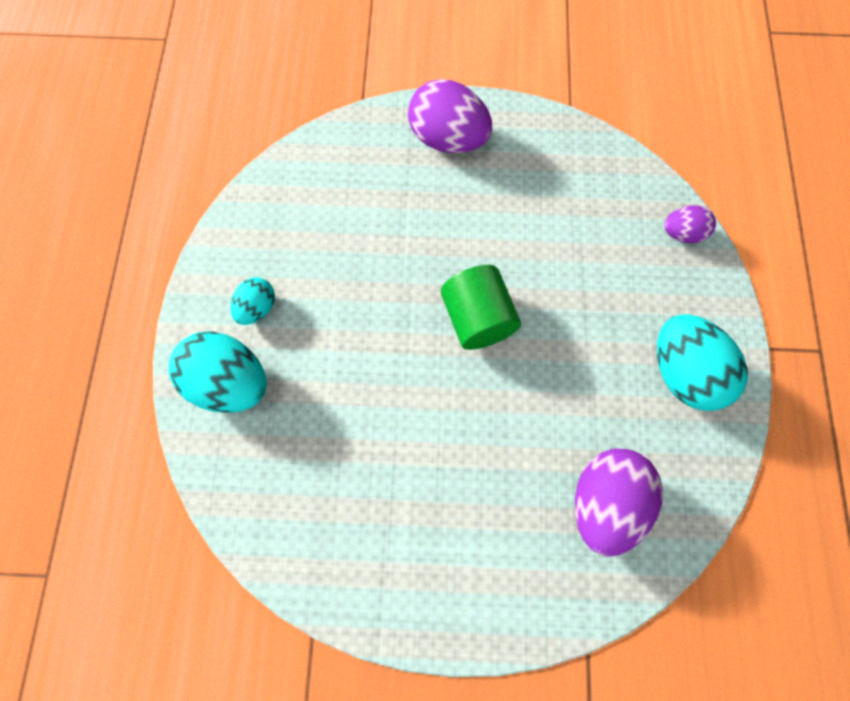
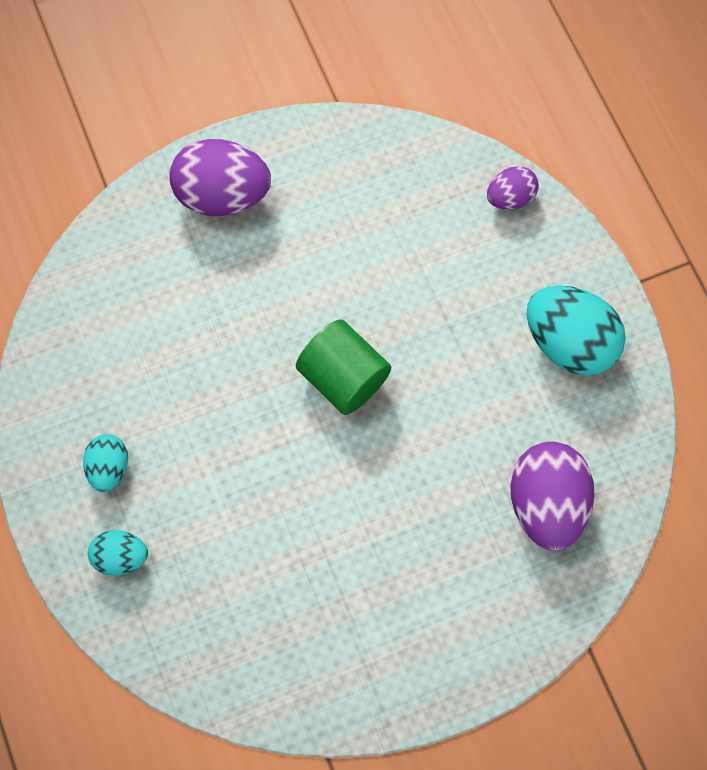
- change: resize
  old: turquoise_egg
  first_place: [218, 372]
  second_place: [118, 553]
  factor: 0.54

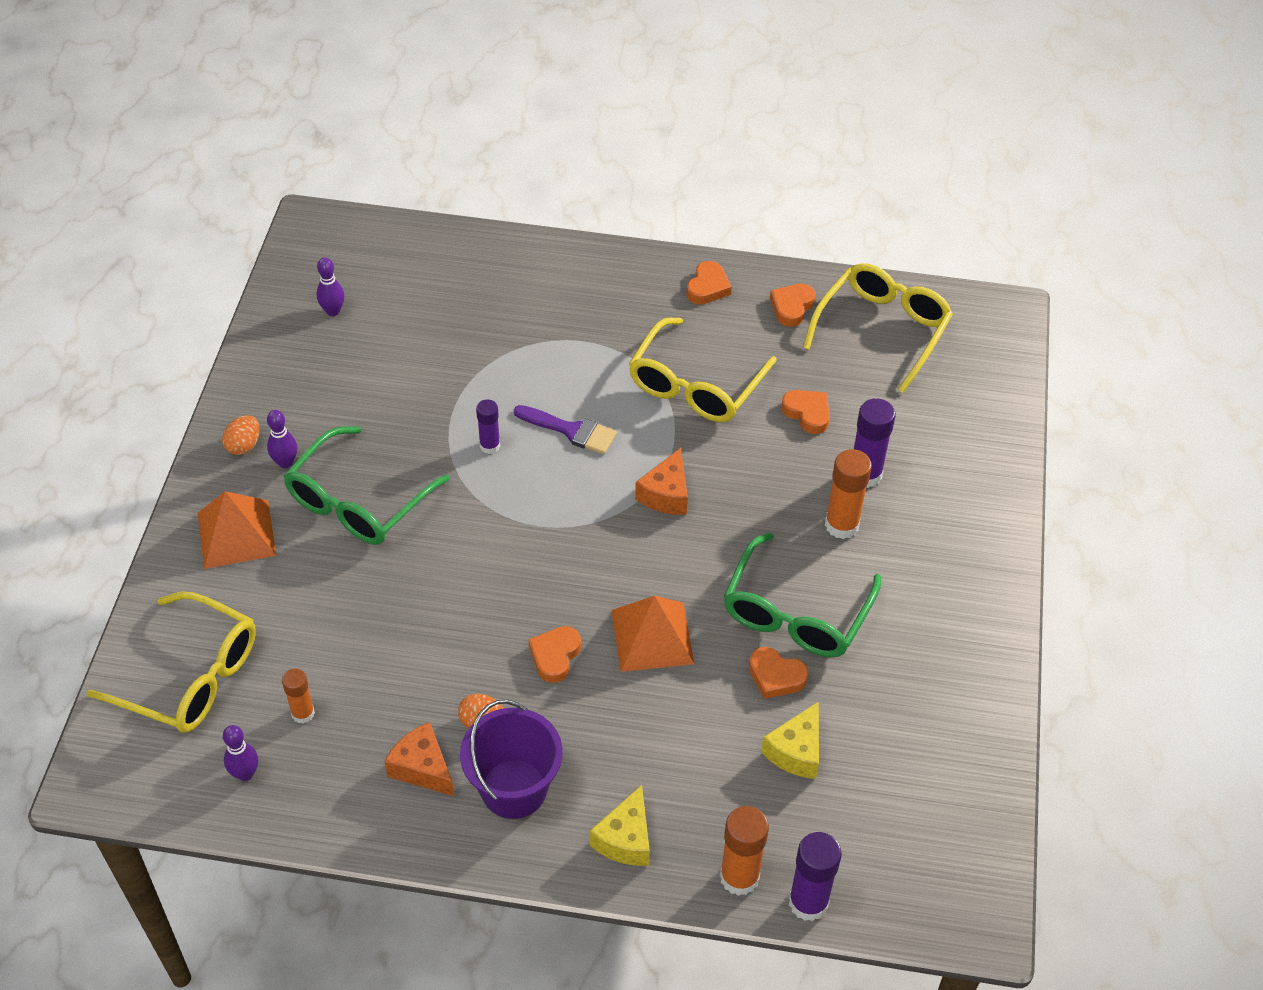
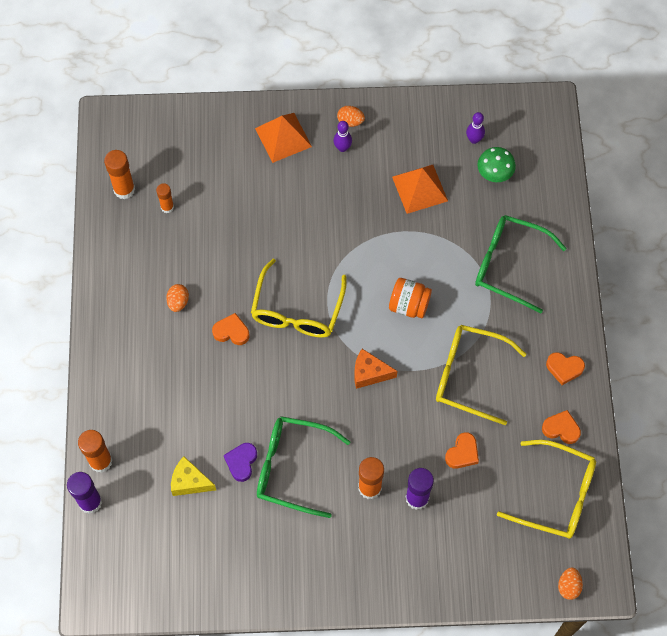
- change: replace
  old: purple_bowling_pin
  new: orange_glue_stick
  first_place: [240, 753]
  second_place: [119, 174]
- change: recolor
  old: orange_heart
  new: purple_heart
  first_place: [778, 673]
  second_place: [240, 462]
- change: move
  old: yellow_glasses
  first_place: [171, 662]
  second_place: [299, 298]
- change: replace
  old: purple_brush
  new: orange_jar
  first_place: [565, 429]
  second_place: [410, 298]
- change: move
  old: orange_pyramid
  first_place: [653, 634]
  second_place: [420, 189]
- change: move
  old: green_glasses
  first_place: [367, 485]
  second_place: [521, 264]
- change: insert
  new: green_mushroom
  second_place: [496, 164]
- change: insert
  new: orange_egg
  second_place: [570, 584]
- change: delete
  old: orange_cheese
  first_place: [419, 759]
- change: delete
  old: purple_bucket
  first_place: [511, 759]
- change: delete
  old: purple_glue_stick
  first_place: [488, 426]
- change: delete
  old: yellow_cheese
  first_place: [620, 825]

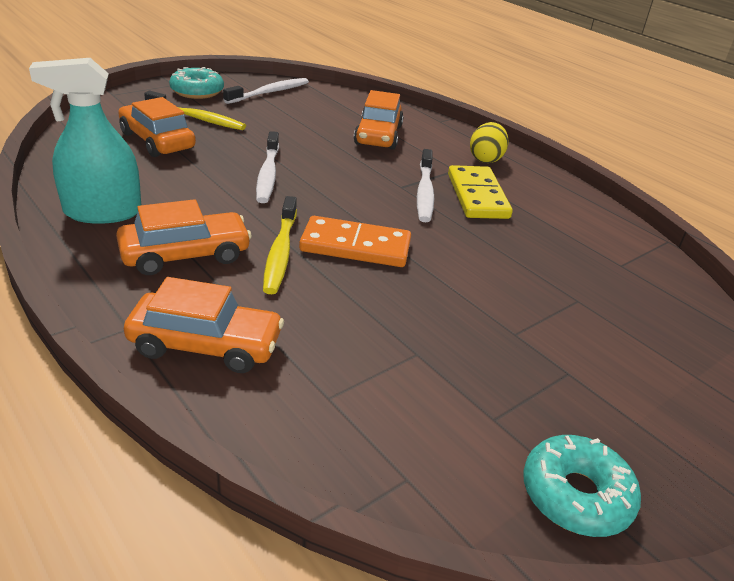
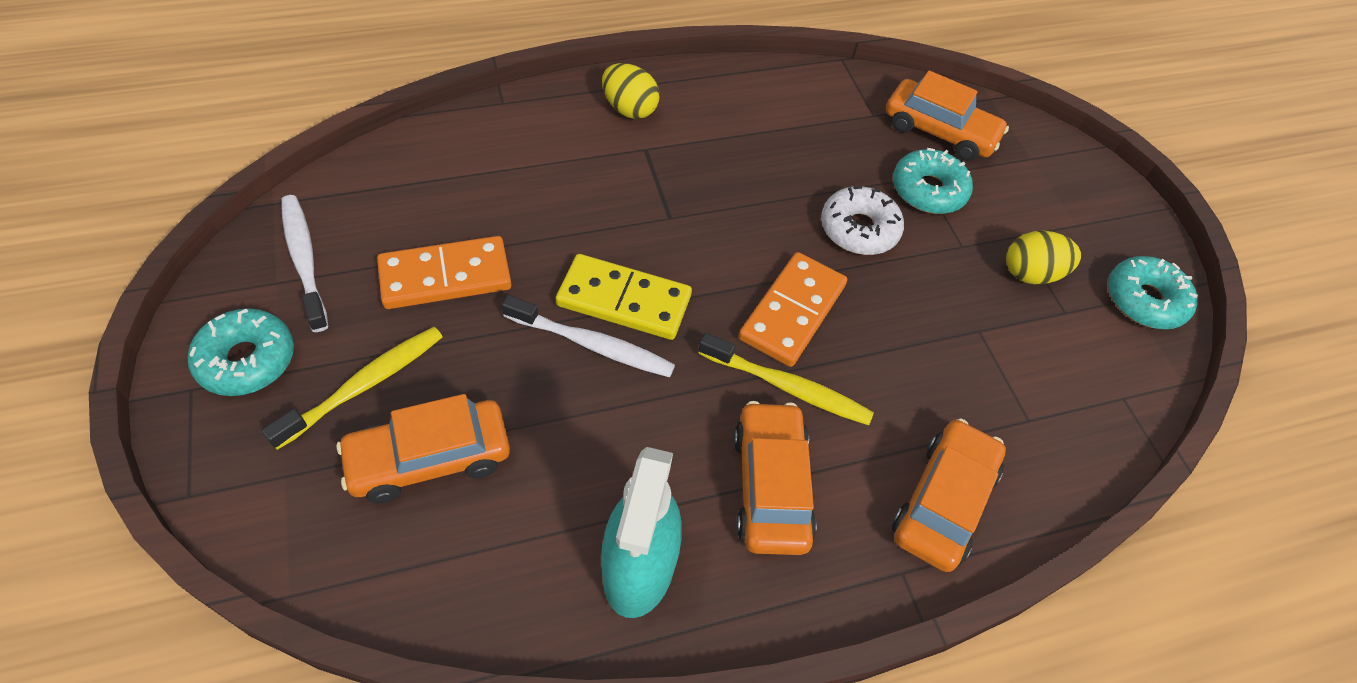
- change: insert
  new: orange_domino
  second_place: [444, 272]
- change: move
  old: yellow_domino
  first_place: [480, 192]
  second_place: [624, 297]
- change: insert
  new: white_donut
  second_place: [862, 220]
- change: move
  old: orange_car
  first_place: [379, 120]
  second_place: [947, 115]
- change: insert
  new: turquoise_donut
  second_place: [933, 181]
- change: insert
  new: yellow_egg
  second_place: [1043, 257]
- change: delete
  old: white_toothbrush
  first_place: [425, 185]

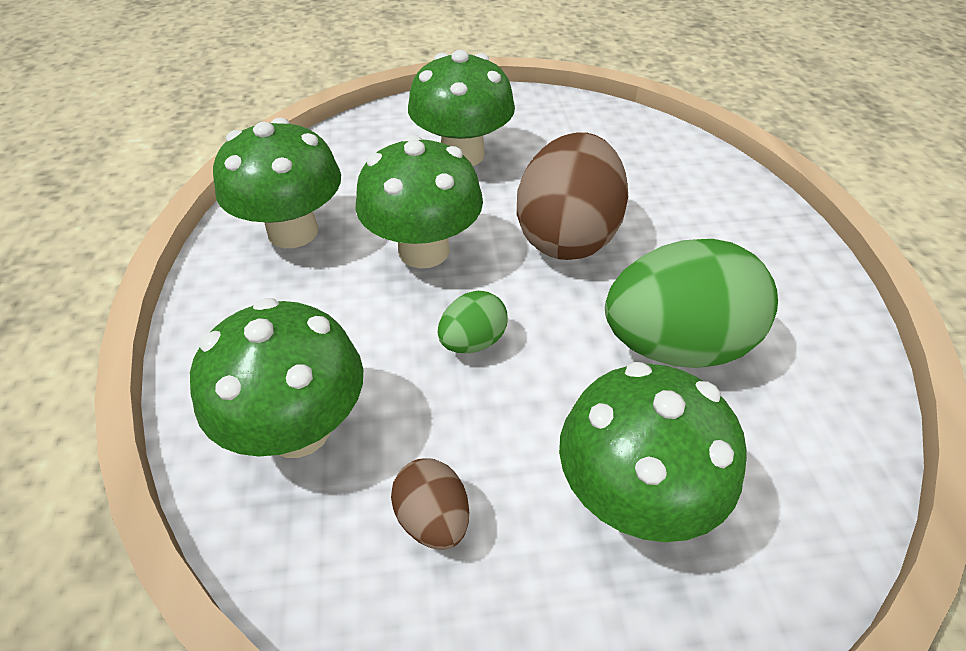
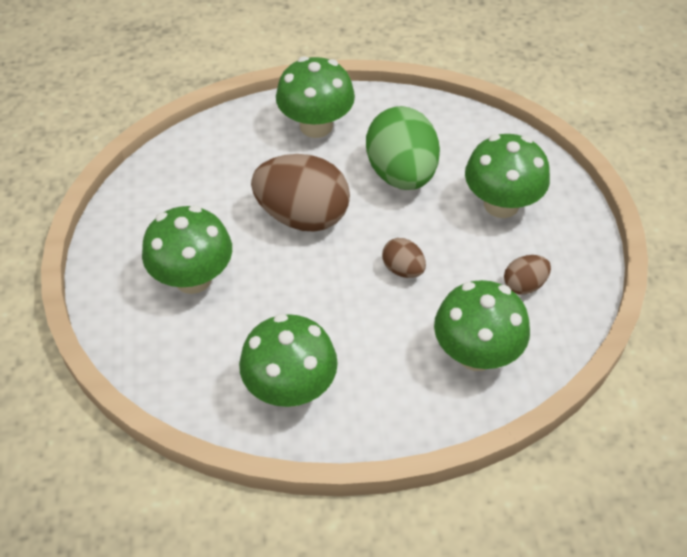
- change: move
  old: green_mushroom
  first_place: [419, 202]
  second_place: [315, 97]
- change: recolor
  old: green_egg
  new: brown_egg
  first_place: [473, 322]
  second_place: [404, 258]

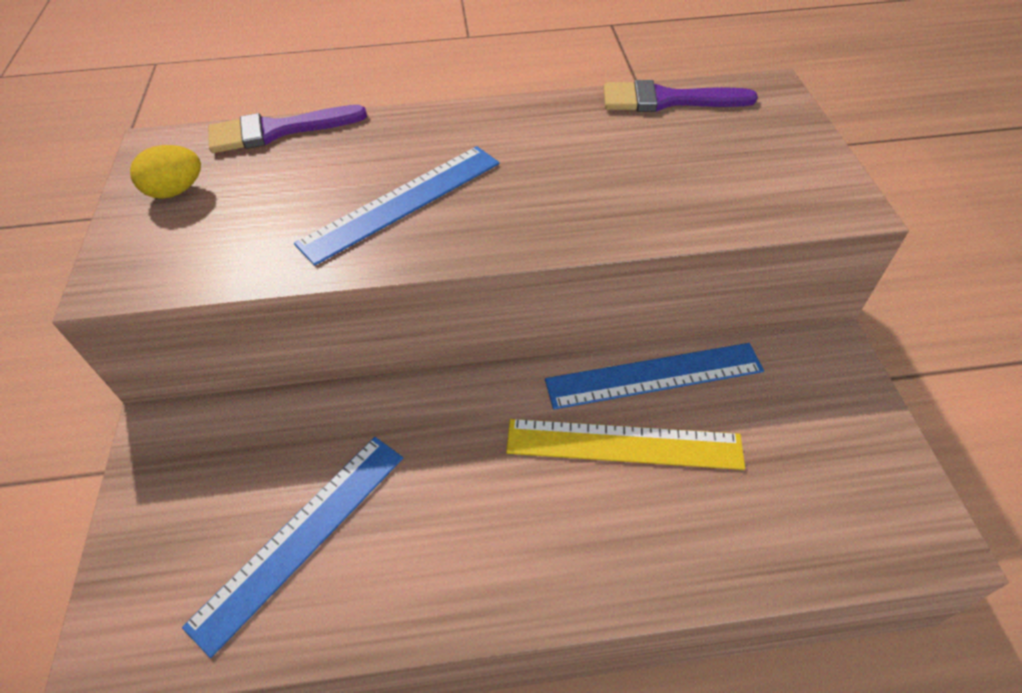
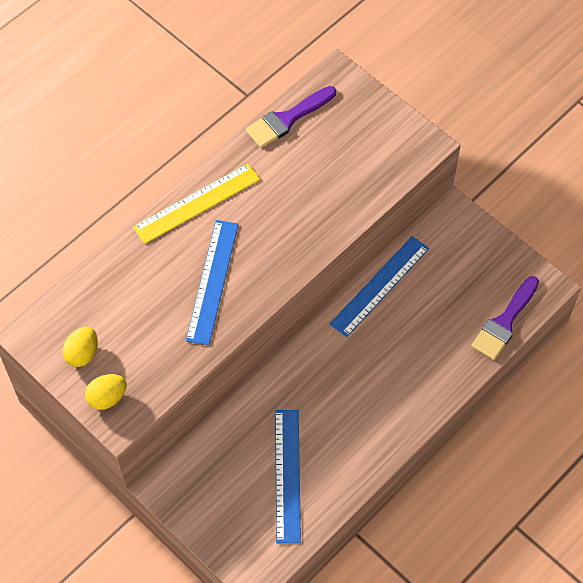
- change: insert
  new: yellow_egg
  second_place: [105, 392]
- change: move
  old: yellow_ruler
  first_place: [625, 444]
  second_place: [196, 203]
- change: move
  old: purple_brush
  first_place: [287, 129]
  second_place: [505, 318]

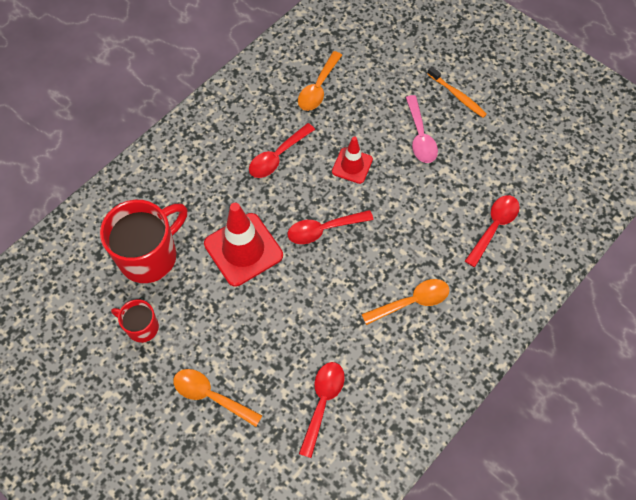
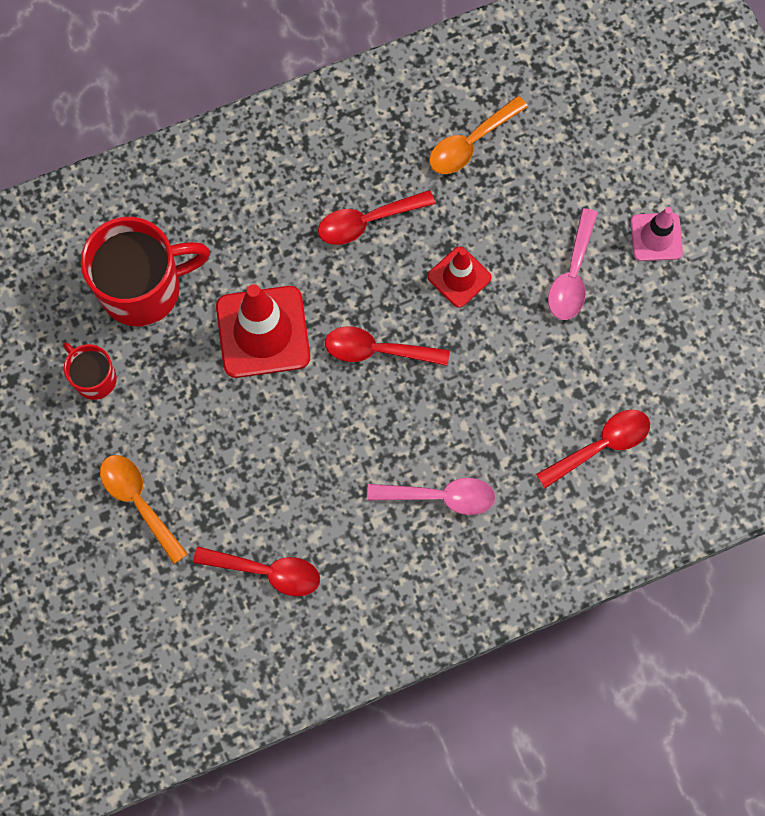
- change: rotate
  old: red_spoon
  first_place: [322, 410]
  second_place: [256, 571]
  degrees: 60
- change: recolor
  old: orange_spoon
  new: pink_spoon
  first_place: [405, 302]
  second_place: [431, 496]
- change: replace
  old: orange_toothbrush
  new: pink_traffic_cone
  first_place: [457, 92]
  second_place: [656, 234]

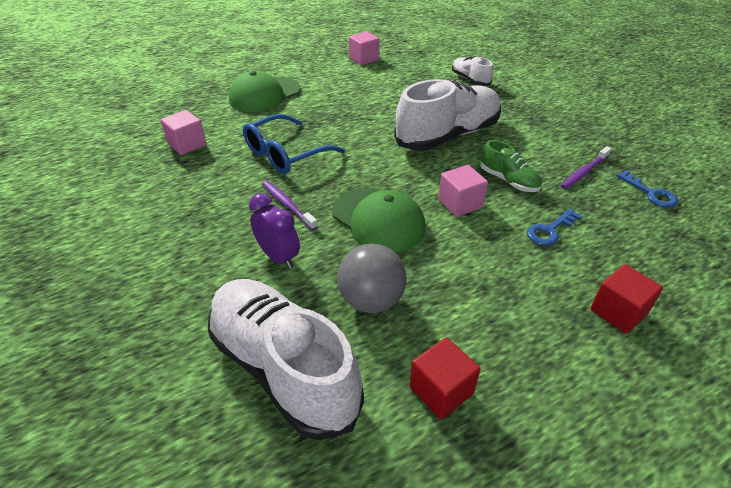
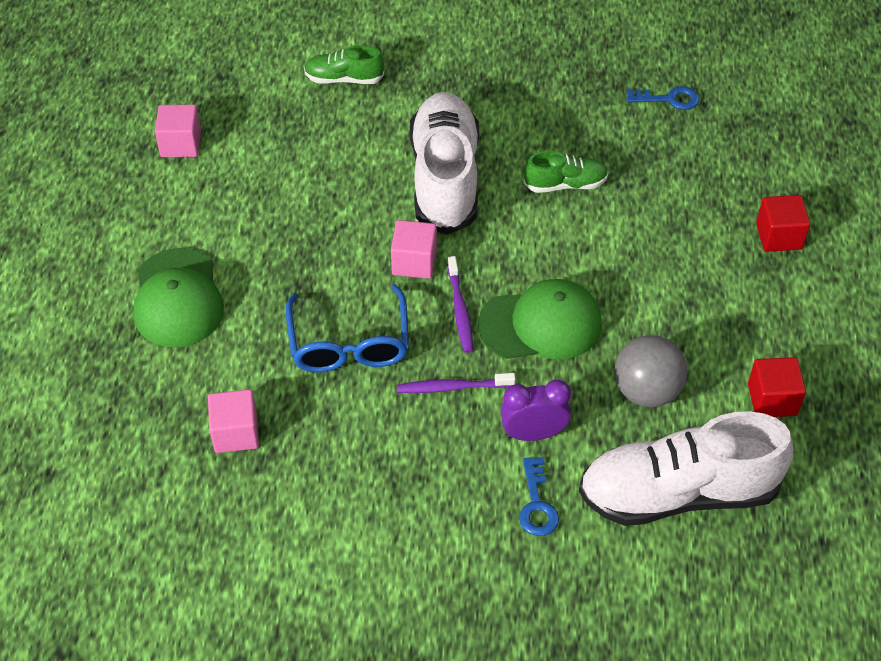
- change: recolor
  old: white_shoe
  new: green_shoe
  first_place: [472, 71]
  second_place: [344, 64]
- change: move
  old: pink_cube
  first_place: [463, 191]
  second_place: [414, 249]
- change: move
  old: purple_toothbrush
  first_place: [586, 167]
  second_place: [460, 304]
- change: move
  old: blue_key
  first_place: [555, 227]
  second_place: [539, 496]

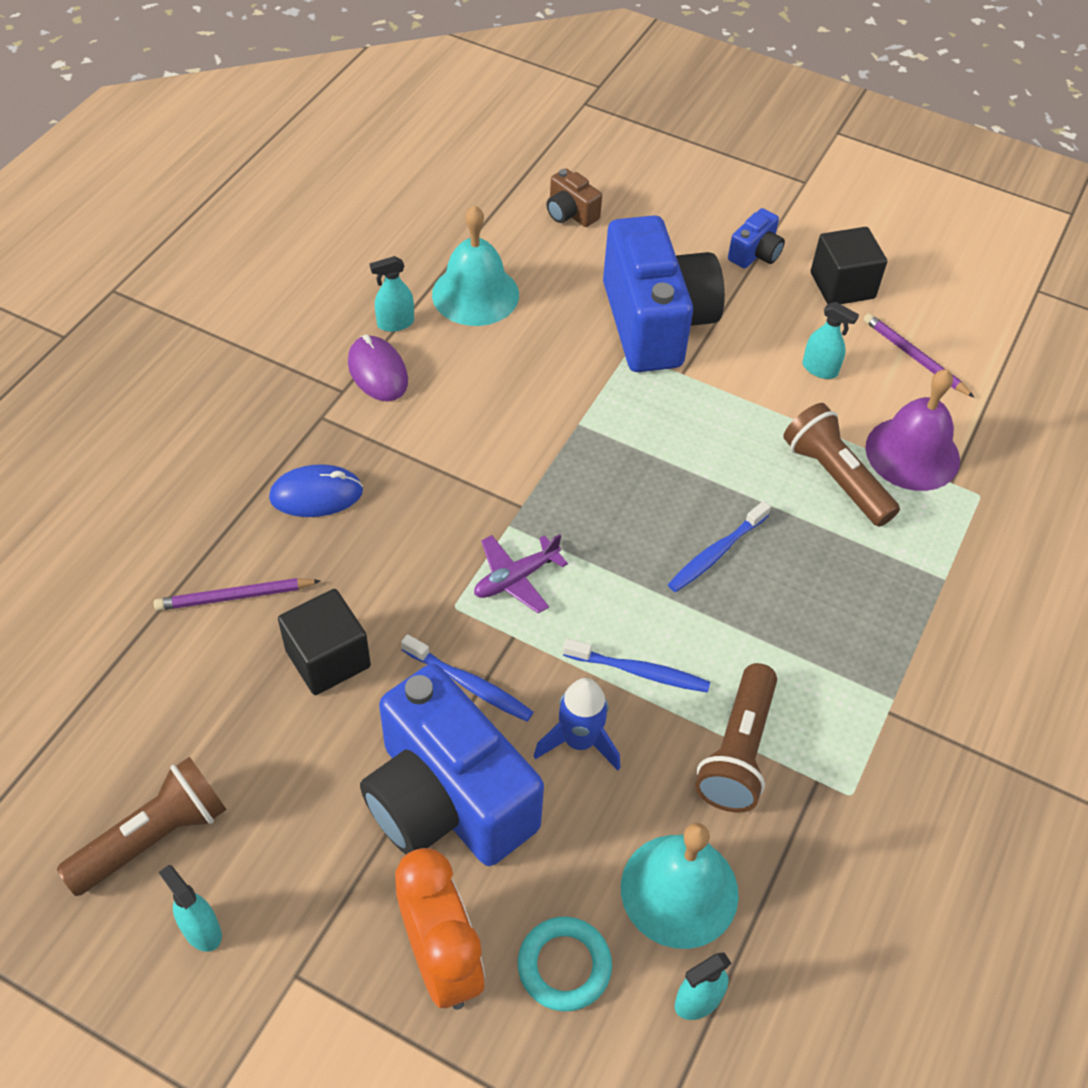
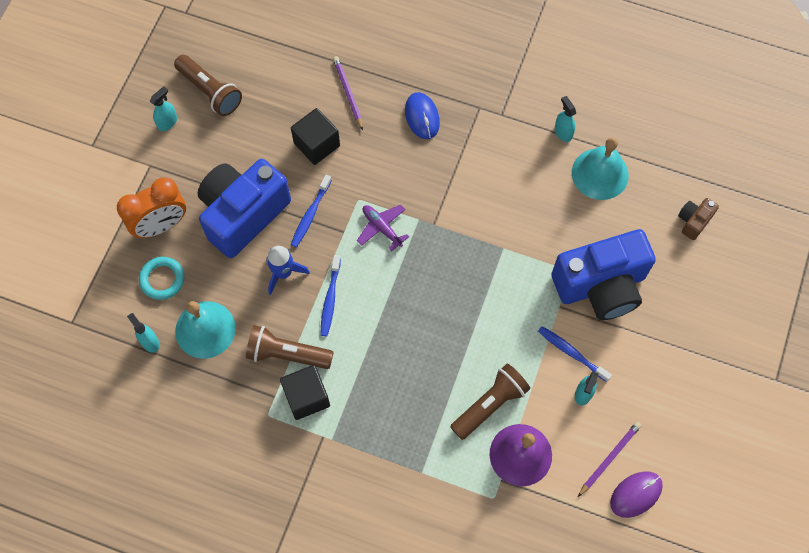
- change: move
  old: black_cube
  first_place: [849, 265]
  second_place: [305, 392]
- change: move
  old: blue_toothbrush
  first_place: [719, 546]
  second_place: [575, 354]
- change: move
  old: purple_mouse
  first_place: [378, 367]
  second_place: [636, 494]
- change: delete
  old: blue_camera
  first_place: [756, 238]

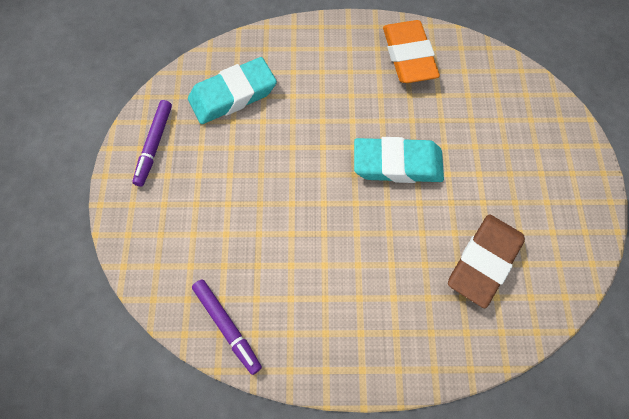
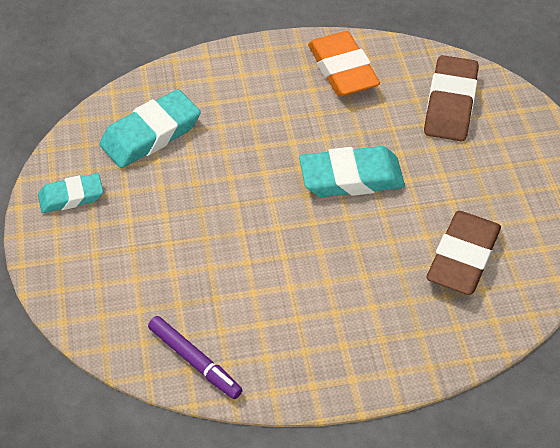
- change: replace
  old: purple_marker
  new: turquoise_eraser
  first_place: [152, 143]
  second_place: [70, 193]
- change: insert
  new: brown_eraser
  second_place: [451, 98]

